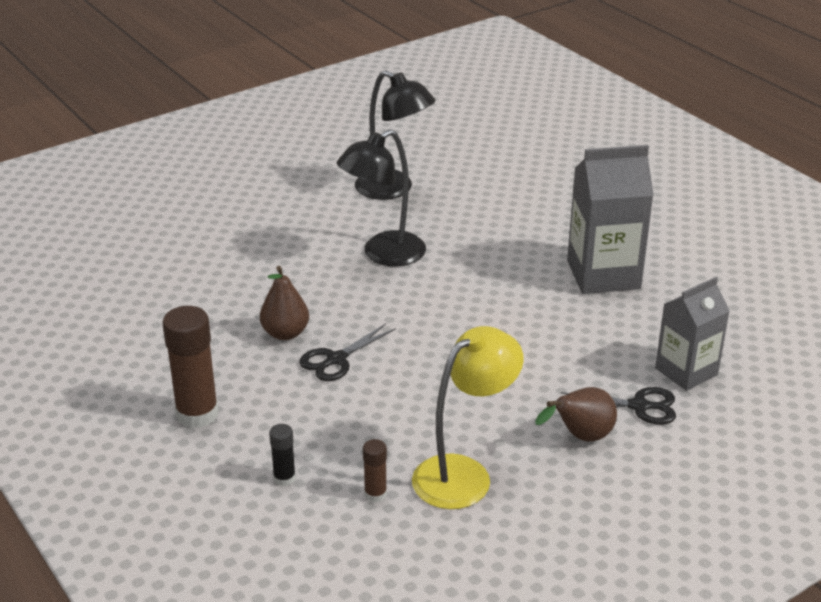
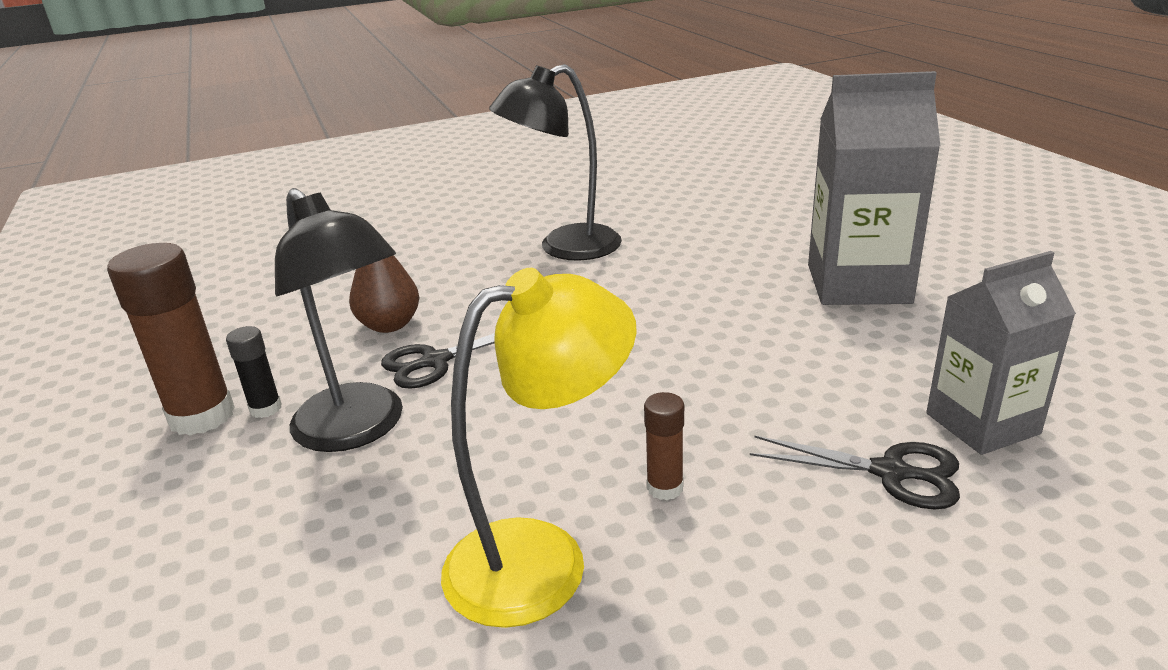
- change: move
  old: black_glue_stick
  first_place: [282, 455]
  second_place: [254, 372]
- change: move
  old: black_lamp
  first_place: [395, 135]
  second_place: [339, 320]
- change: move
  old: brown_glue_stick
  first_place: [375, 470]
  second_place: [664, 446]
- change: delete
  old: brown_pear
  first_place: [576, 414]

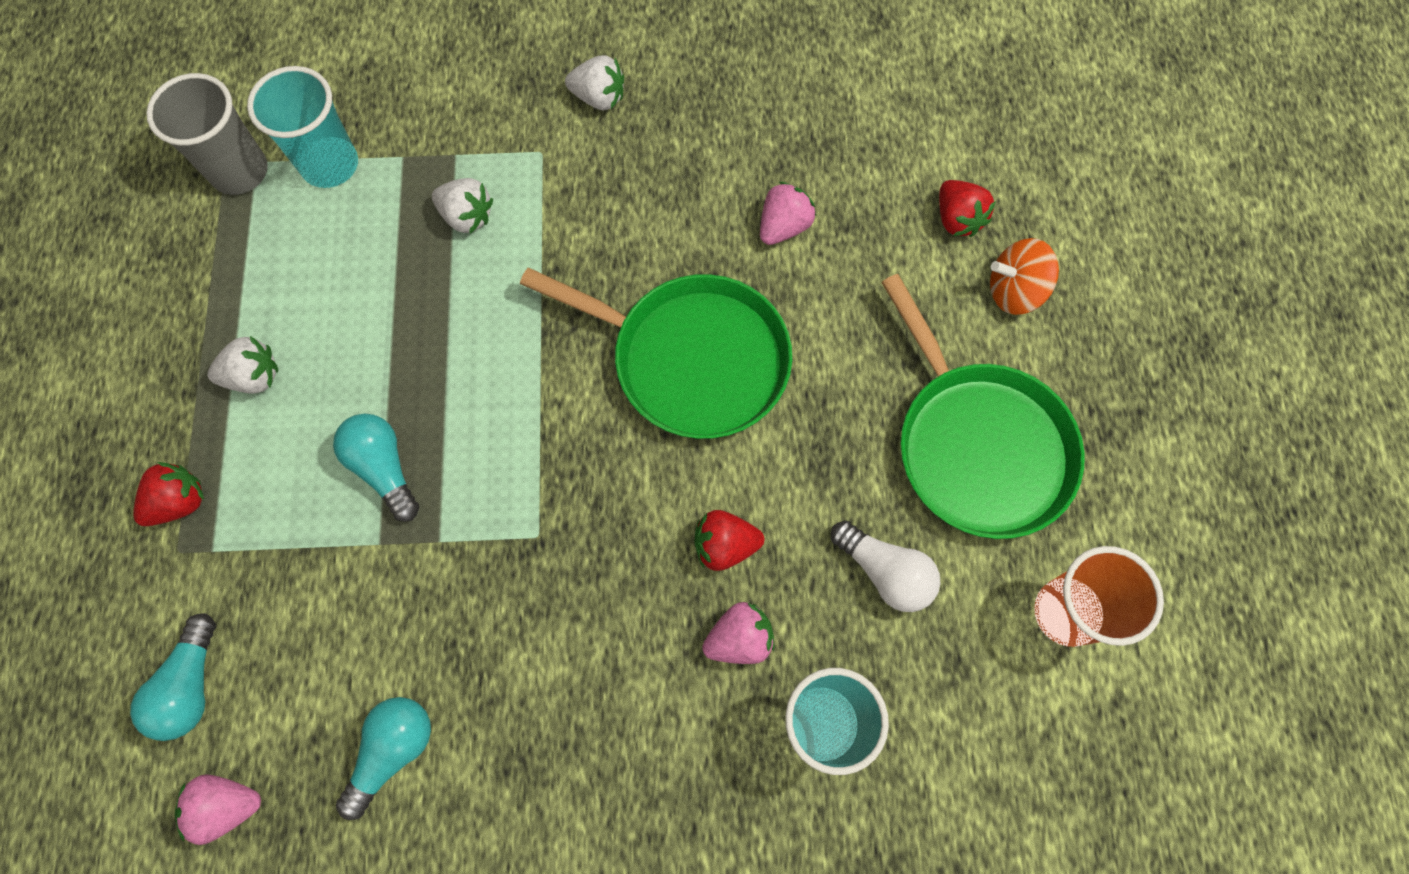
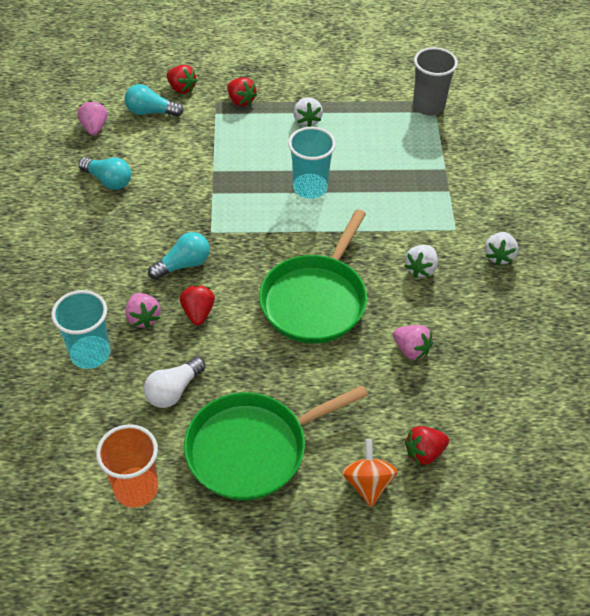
- change: move
  old: turquoise_light_bulb
  first_place: [376, 468]
  second_place: [179, 256]
- change: insert
  new: red_strawberry
  second_place: [182, 79]
- change: move
  old: turquoise_cup
  first_place: [302, 127]
  second_place: [312, 163]
- change: move
  old: white_strawberry
  first_place: [462, 206]
  second_place: [421, 261]

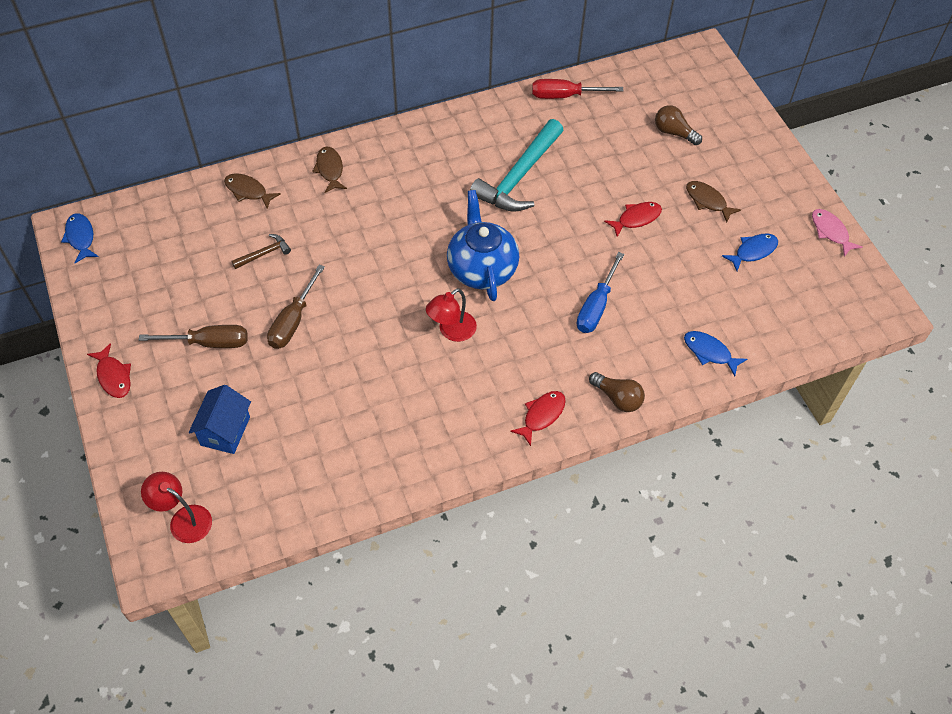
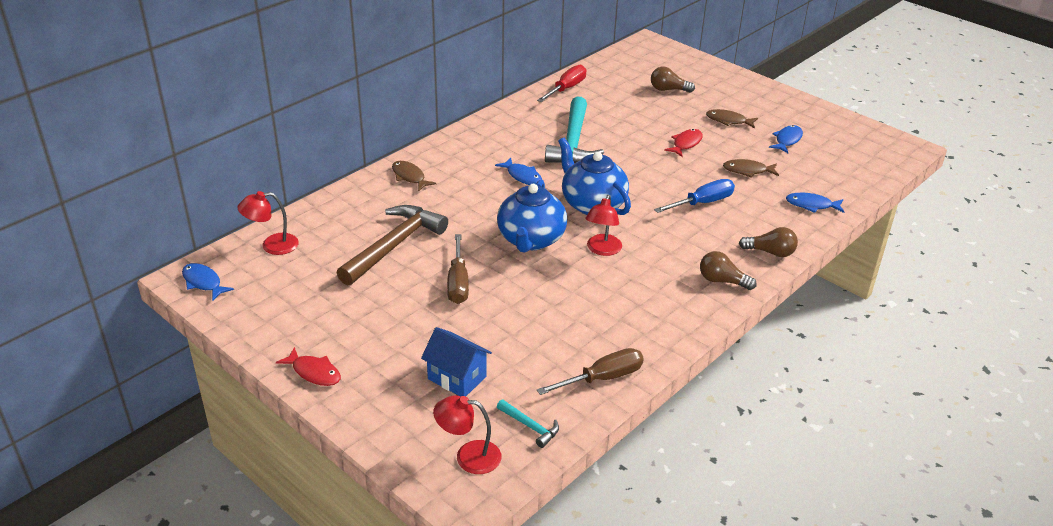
- change: insert
  new: red_lamp
  second_place: [268, 223]
- change: resize
  old: brown_hammer
  first_place: [261, 251]
  second_place: [392, 245]
  factor: 2.26
- change: rotate
  old: blue_house
  first_place: [220, 419]
  second_place: [456, 361]
  degrees: -45
- change: insert
  new: blue_fish
  second_place: [518, 171]
- change: insert
  new: blue_teapot
  second_place: [532, 216]
- change: insert
  new: turquoise_hammer
  second_place: [528, 423]
- change: rotate
  old: red_screwdriver
  first_place: [577, 89]
  second_place: [561, 83]
  degrees: 150
- change: move
  old: brown_screwdriver
  first_place: [193, 336]
  second_place: [590, 371]
- change: rotate
  old: blue_screwdriver
  first_place: [600, 292]
  second_place: [694, 196]
  degrees: -120
- change: replace
  old: red_fish
  new: brown_light_bulb
  first_place: [538, 418]
  second_place: [728, 270]
- change: move
  old: brown_fish
  first_place: [252, 191]
  second_place: [751, 168]
- change: delete
  old: pink_fish
  first_place: [837, 233]

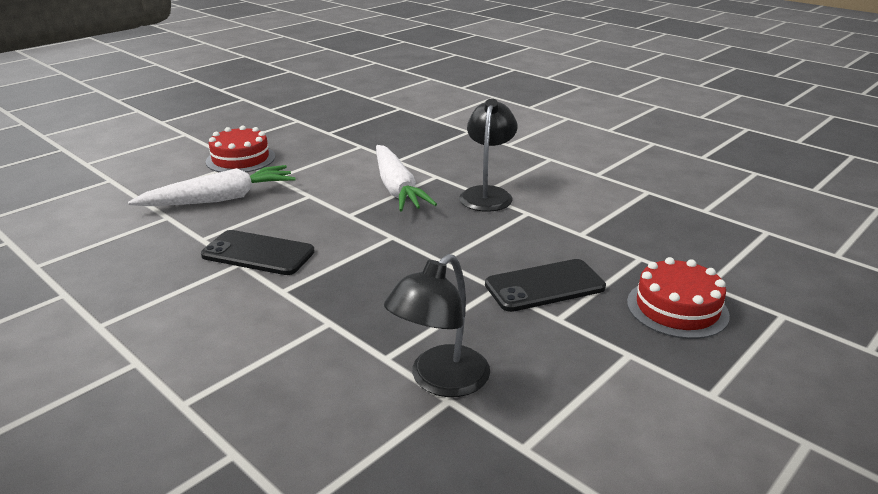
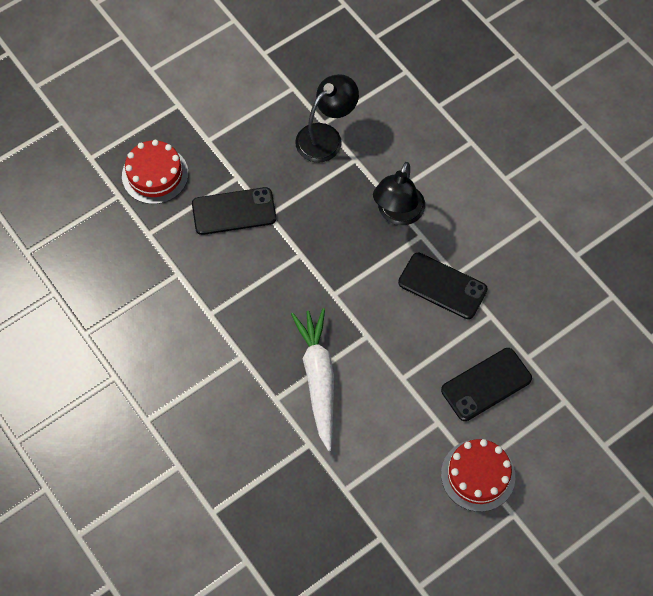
- change: move
  old: black_lamp
  first_place: [488, 155]
  second_place: [399, 193]
- change: replace
  old: white_carrot
  new: black_phone
  first_place: [212, 185]
  second_place: [486, 384]

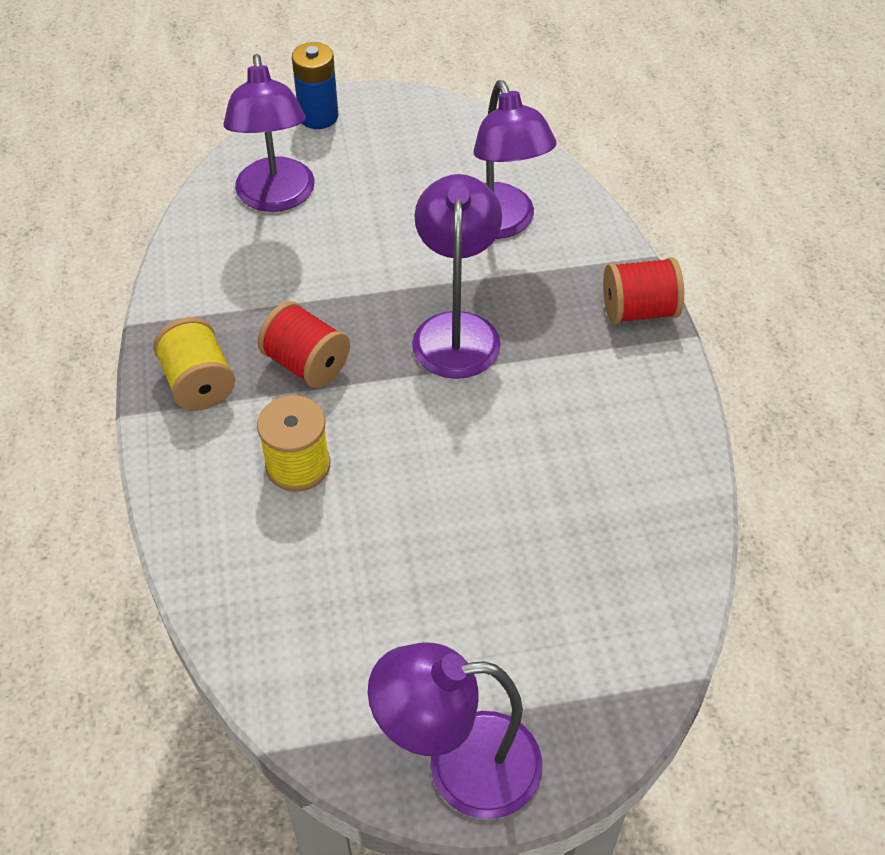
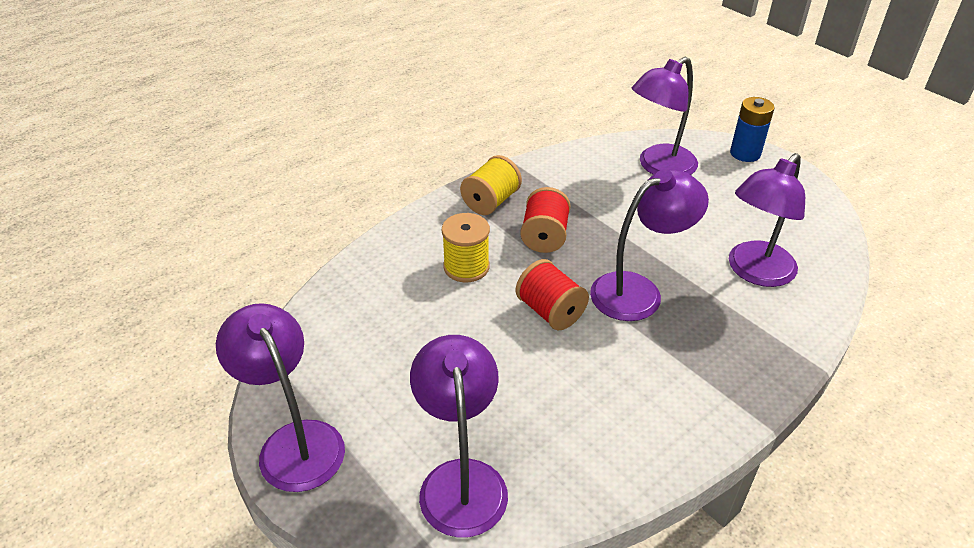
- change: insert
  new: purple_lamp
  second_place: [459, 436]
- change: move
  old: red_spool
  first_place: [643, 290]
  second_place: [552, 294]

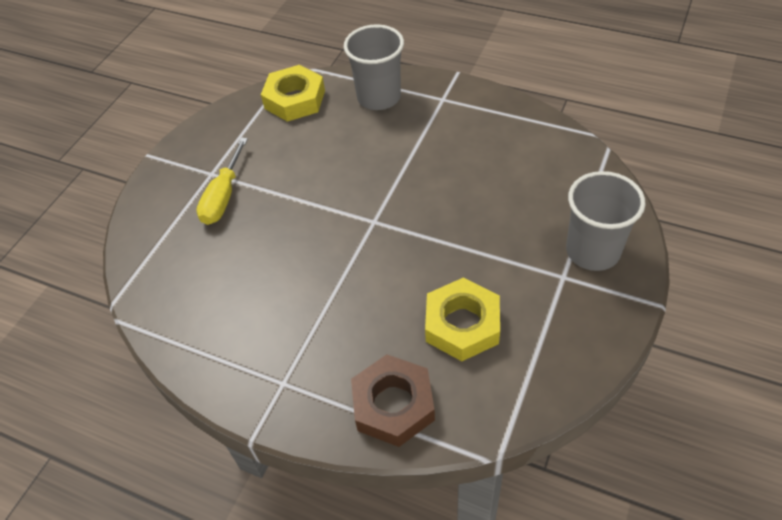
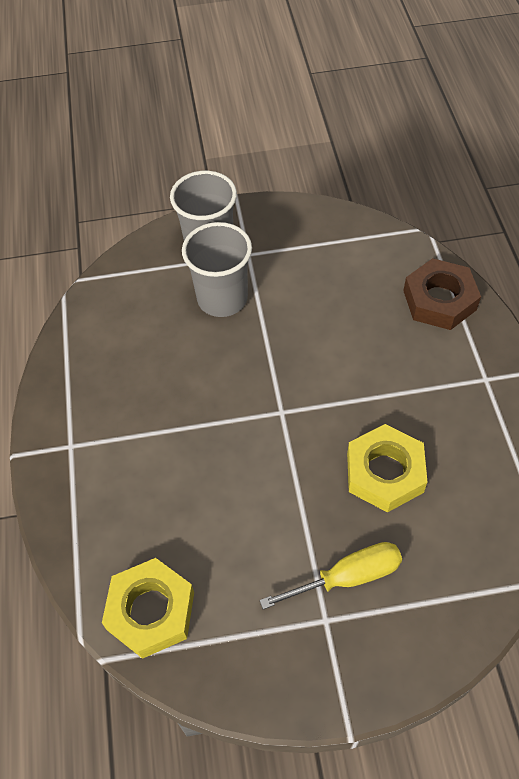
- change: move
  old: grey_cup
  first_place: [374, 67]
  second_place: [217, 269]
- change: move
  old: yellow_nut
  first_place: [462, 319]
  second_place: [387, 468]

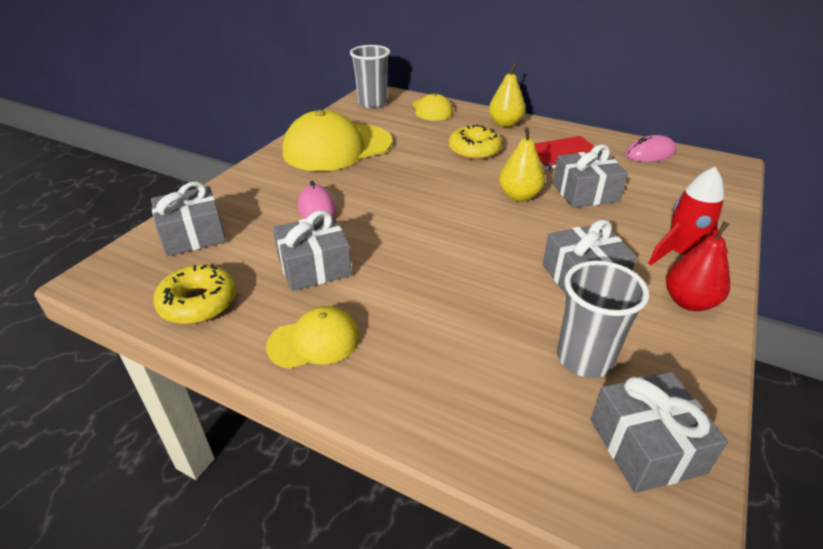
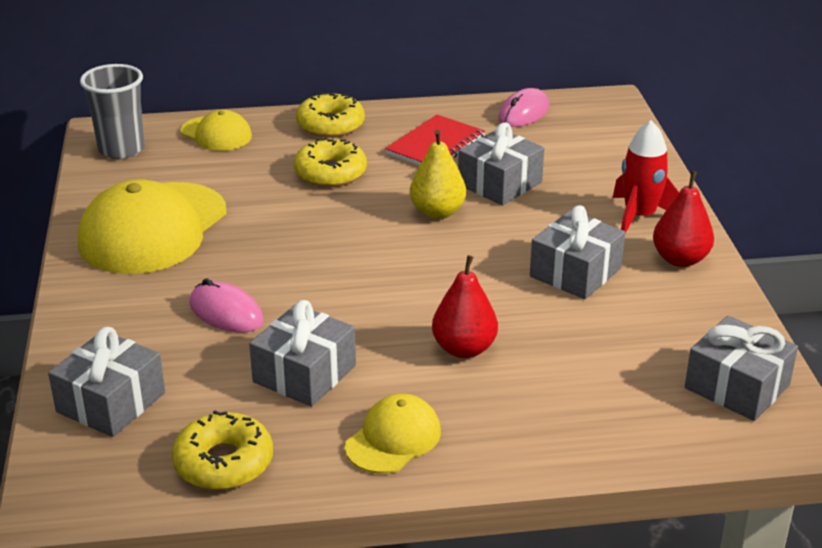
- change: replace
  old: yellow_pear
  new: yellow_donut
  first_place: [507, 95]
  second_place: [330, 115]
- change: insert
  new: red_pear
  second_place: [465, 306]
- change: delete
  old: grey_cup
  first_place: [603, 319]

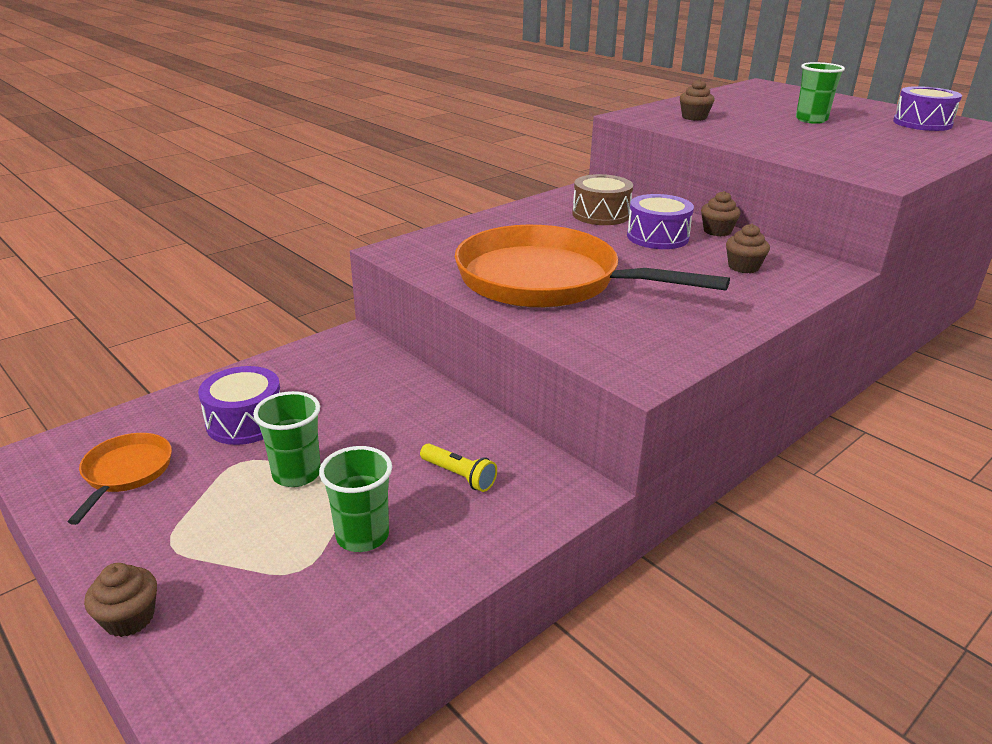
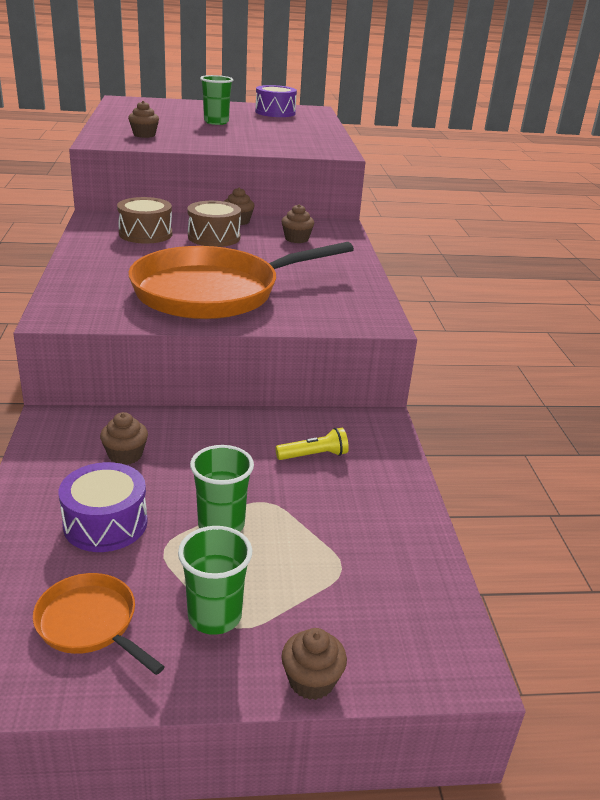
- change: insert
  new: brown_cupcake
  second_place: [124, 438]
- change: move
  old: green_cup
  first_place: [355, 499]
  second_place: [215, 580]
- change: recolor
  old: purple_drum
  new: brown_drum
  first_place: [660, 221]
  second_place: [214, 224]

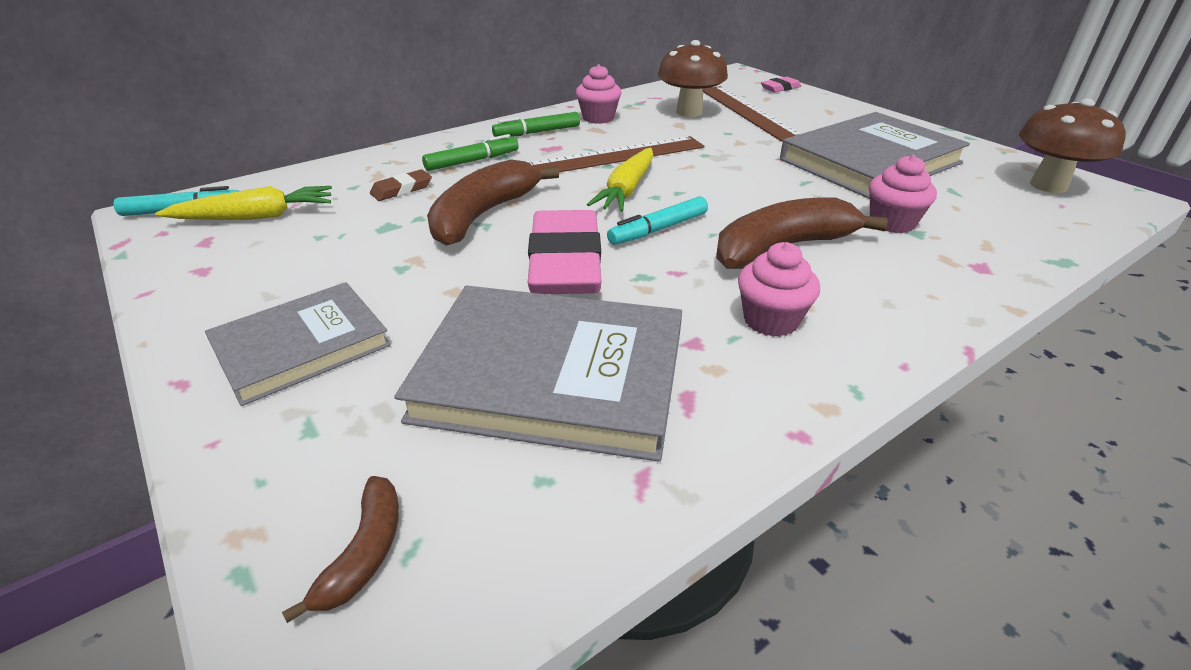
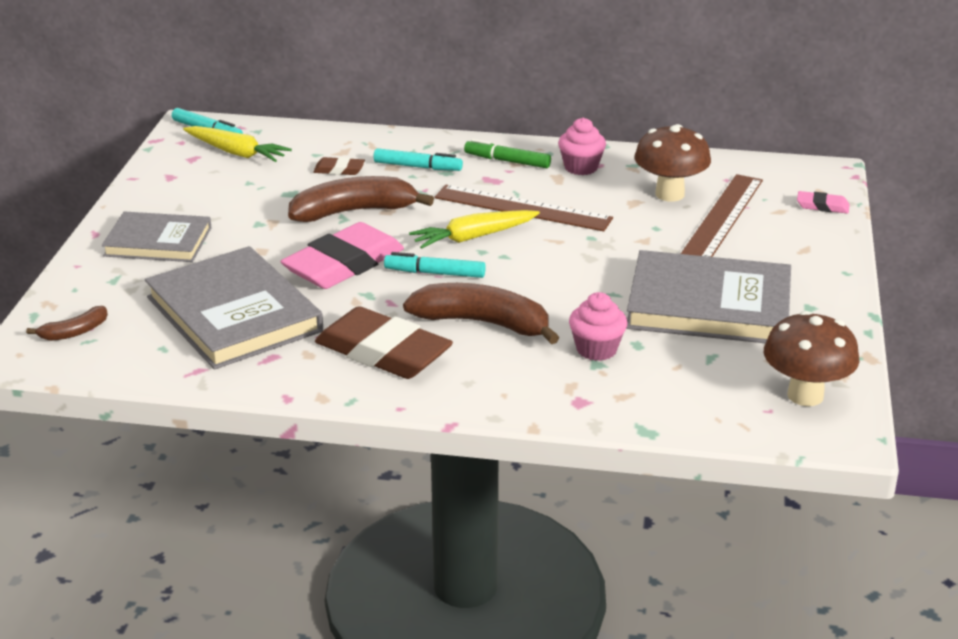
- change: replace
  old: pink_cupcake
  new: brown_eraser
  first_place: [779, 289]
  second_place: [384, 342]
- change: recolor
  old: green_marker
  new: turquoise_marker
  first_place: [470, 152]
  second_place: [418, 159]

